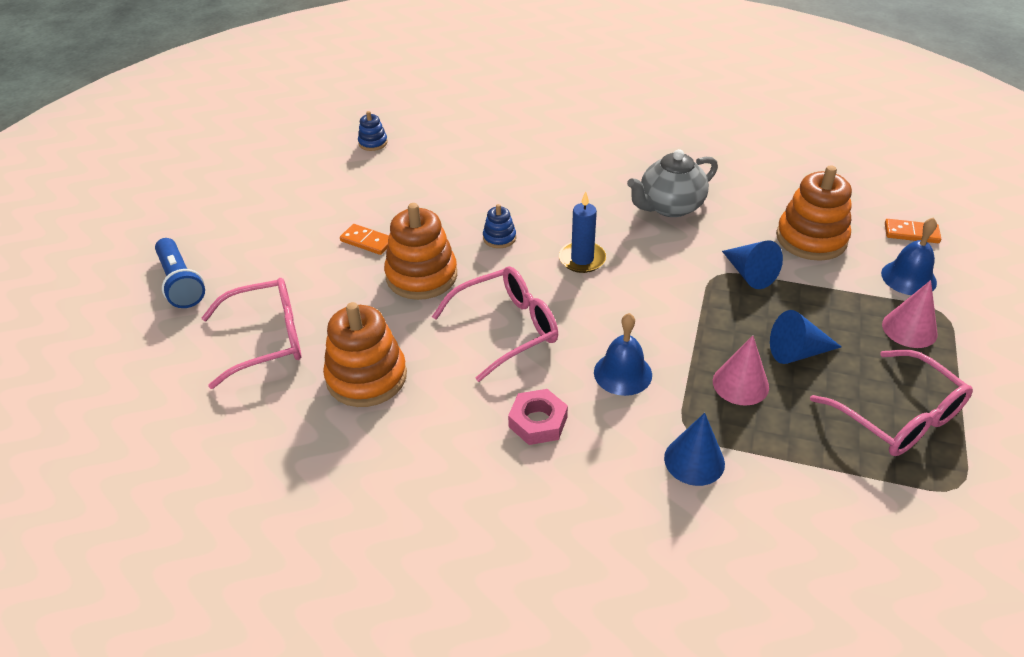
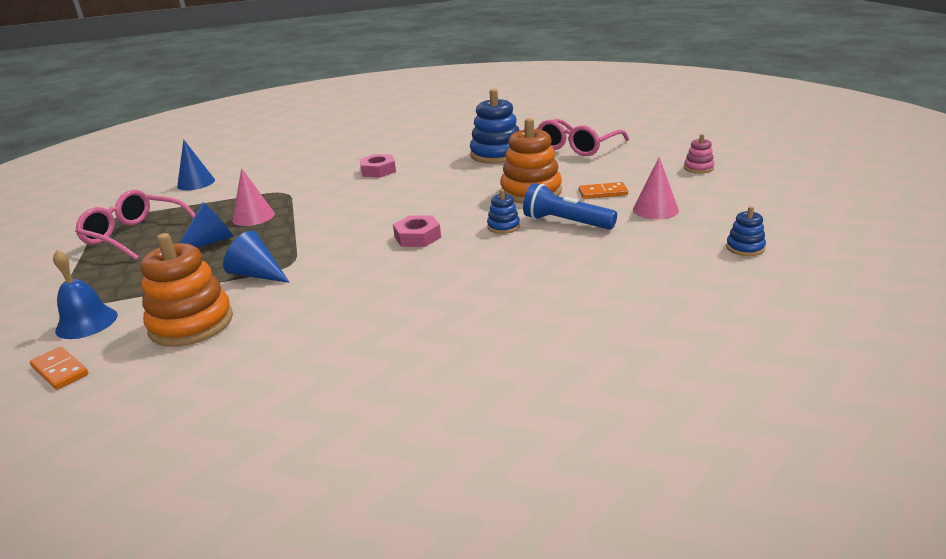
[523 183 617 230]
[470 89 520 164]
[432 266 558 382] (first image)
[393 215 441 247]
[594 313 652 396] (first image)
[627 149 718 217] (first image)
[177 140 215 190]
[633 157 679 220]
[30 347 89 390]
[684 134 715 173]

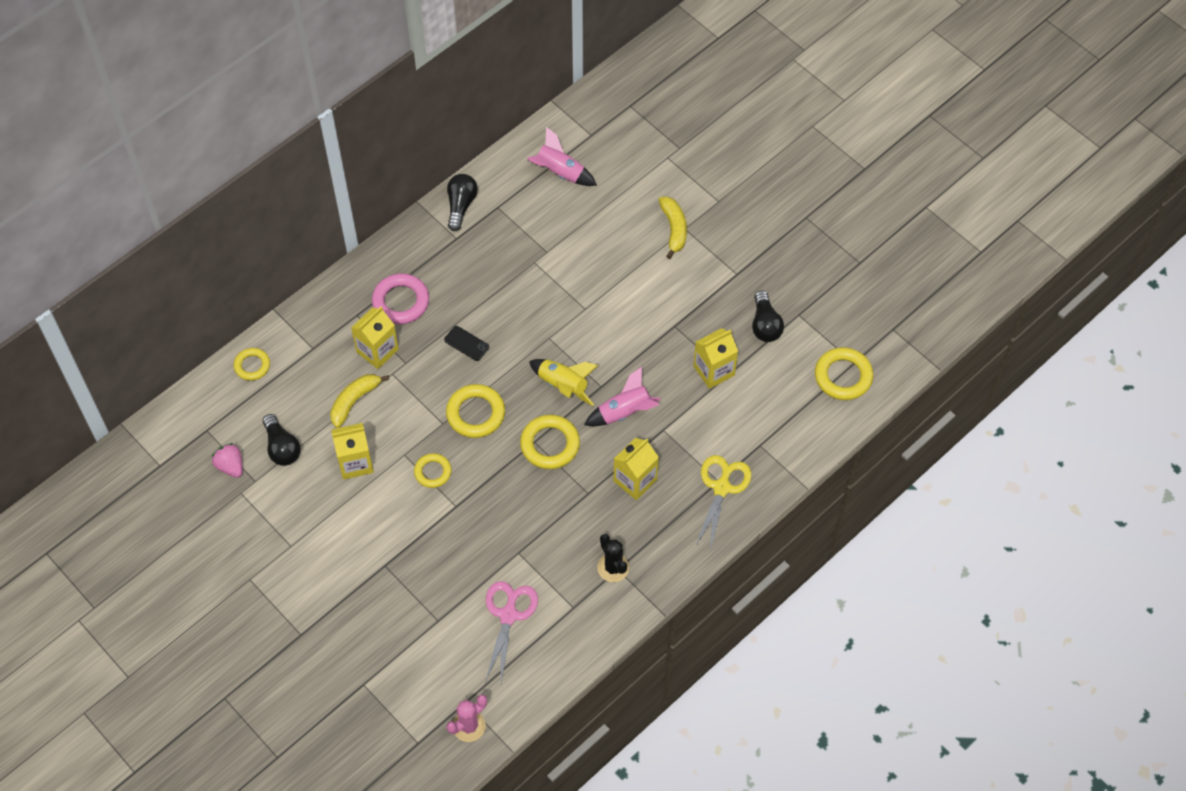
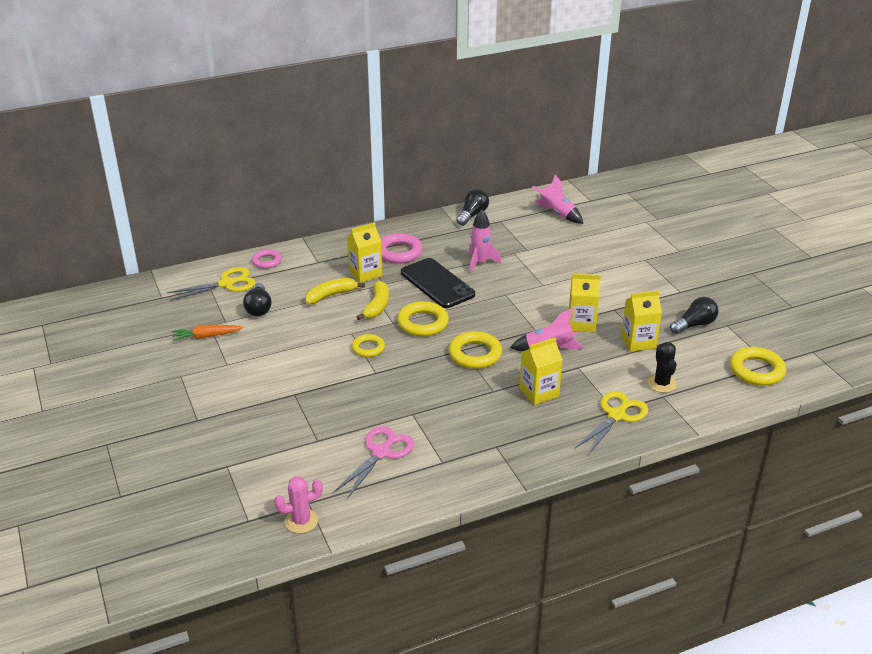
[212 443 243 478] (first image)
[252 249 282 269]
[569 274 601 332]
[401 258 475 308]
[529 359 598 406] (first image)
[647 342 677 393]
[357 280 389 320]
[670 297 718 334]
[167 267 255 301]
[172 325 243 341]
[469 209 501 274]

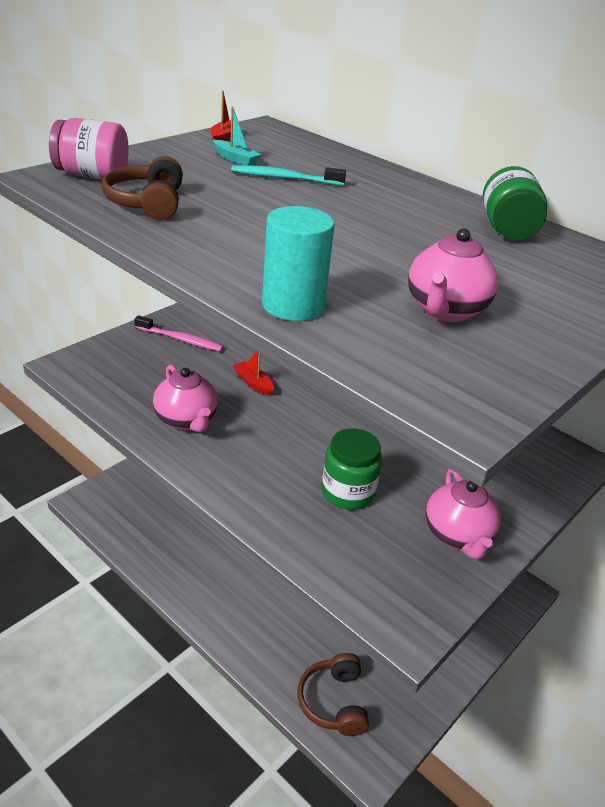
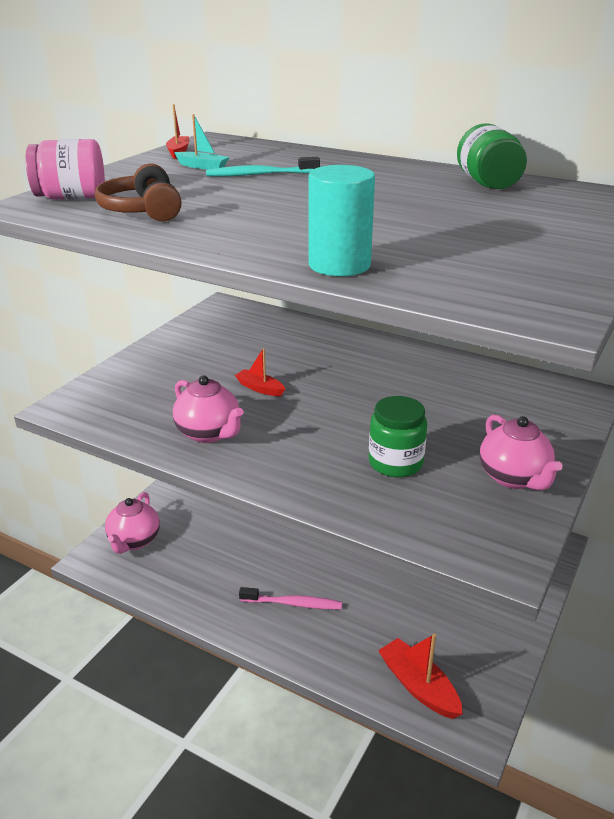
[239 587 342 609]
[378 633 463 719]
[105 492 160 554]

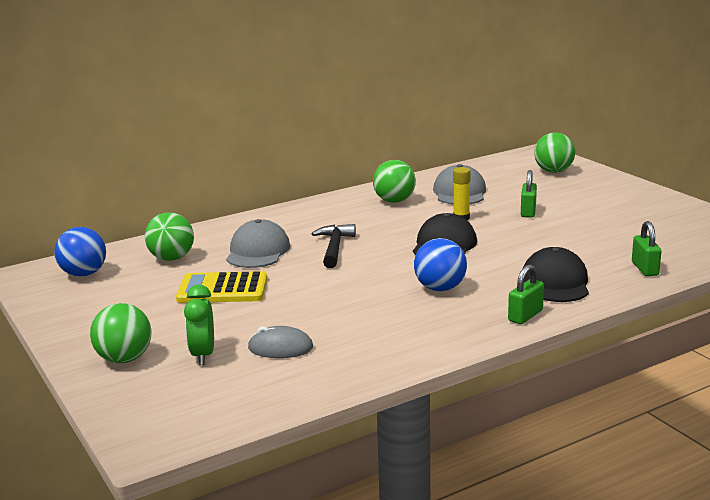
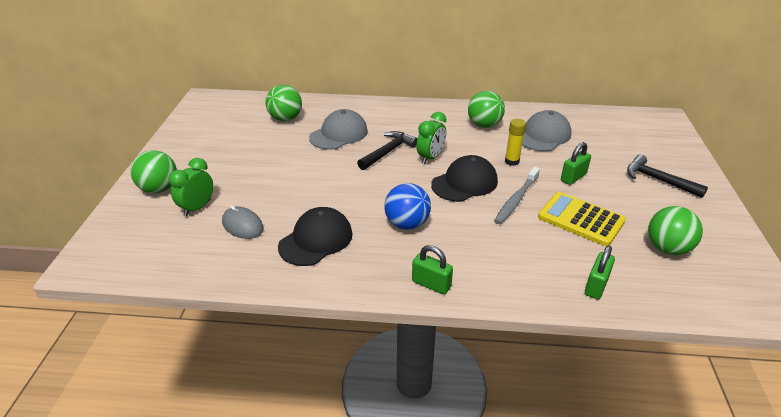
[54 227 106 277] (first image)
[538 192 626 246]
[412 245 453 295]
[278 207 353 266]
[648 206 703 255]
[417 112 446 164]
[494 167 540 224]
[627 154 708 198]

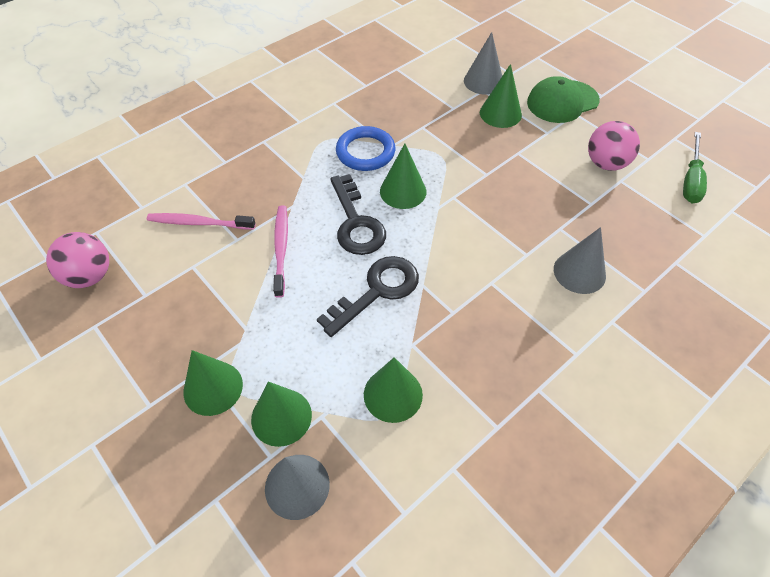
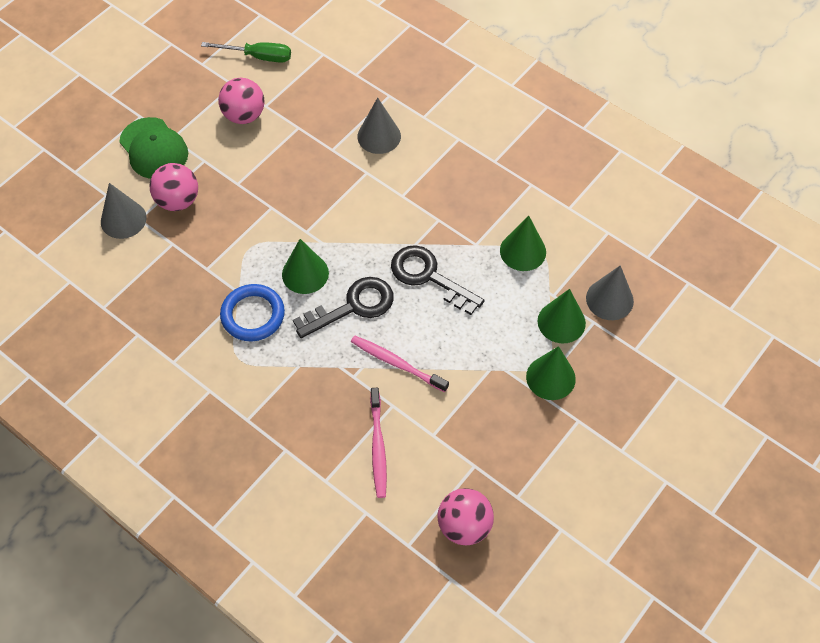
[351 336 449 392]
[149 163 198 211]

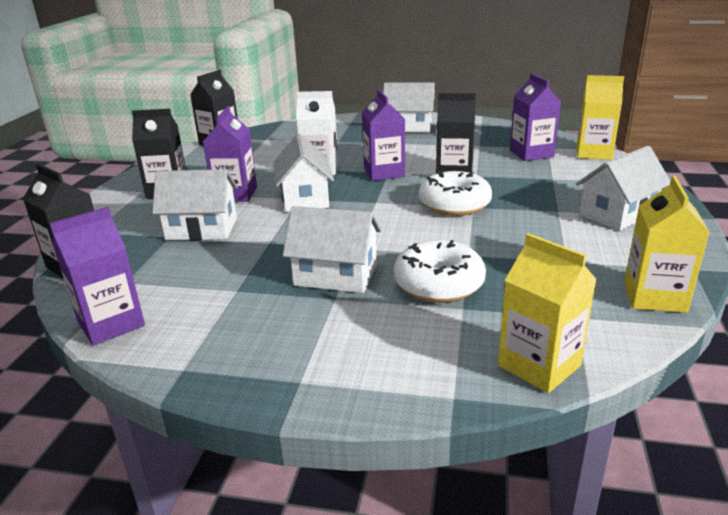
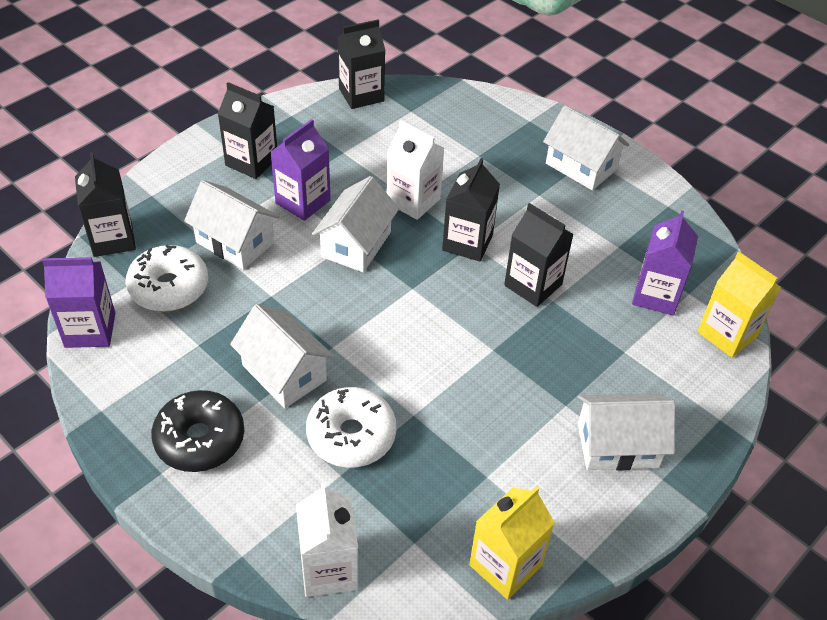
[442 158 500 262]
[125 245 208 312]
[296 483 359 597]
[151 390 244 472]

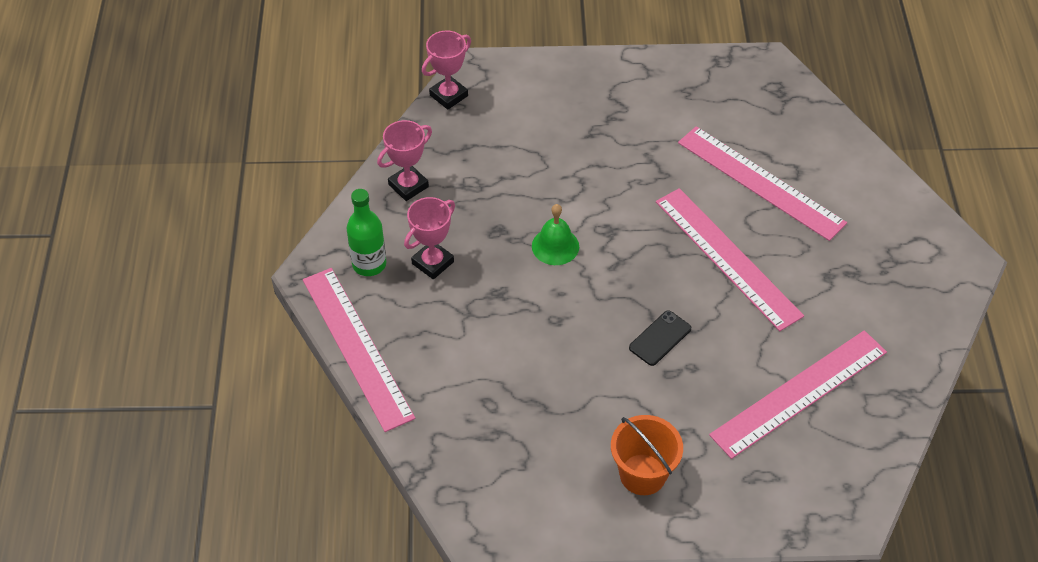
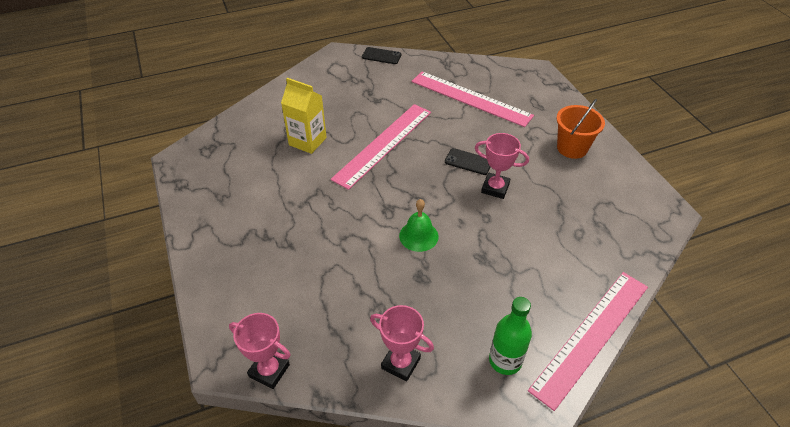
[475 133 529 199]
[281 78 327 154]
[362 47 401 64]

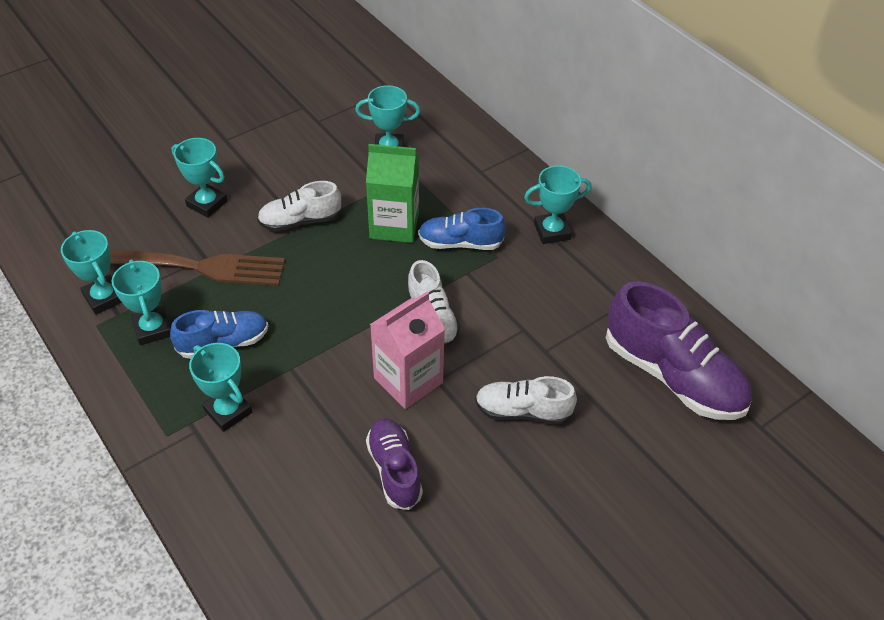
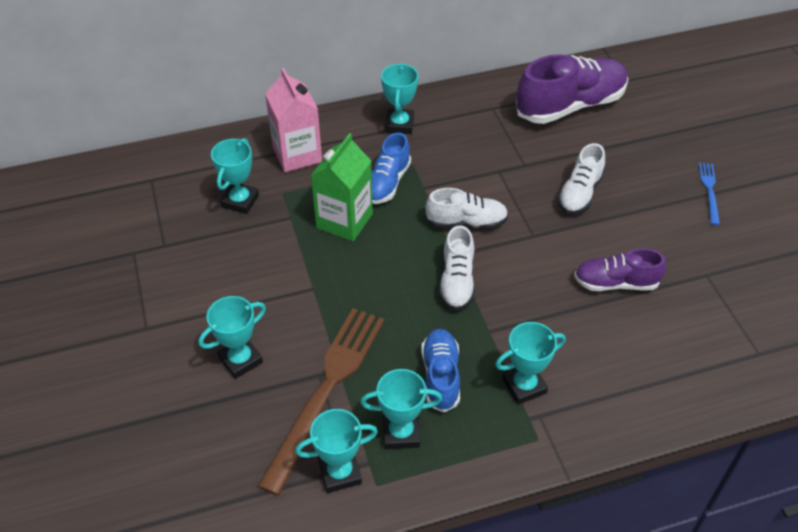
[439 225 475 311]
[265 68 322 172]
[699 163 720 225]

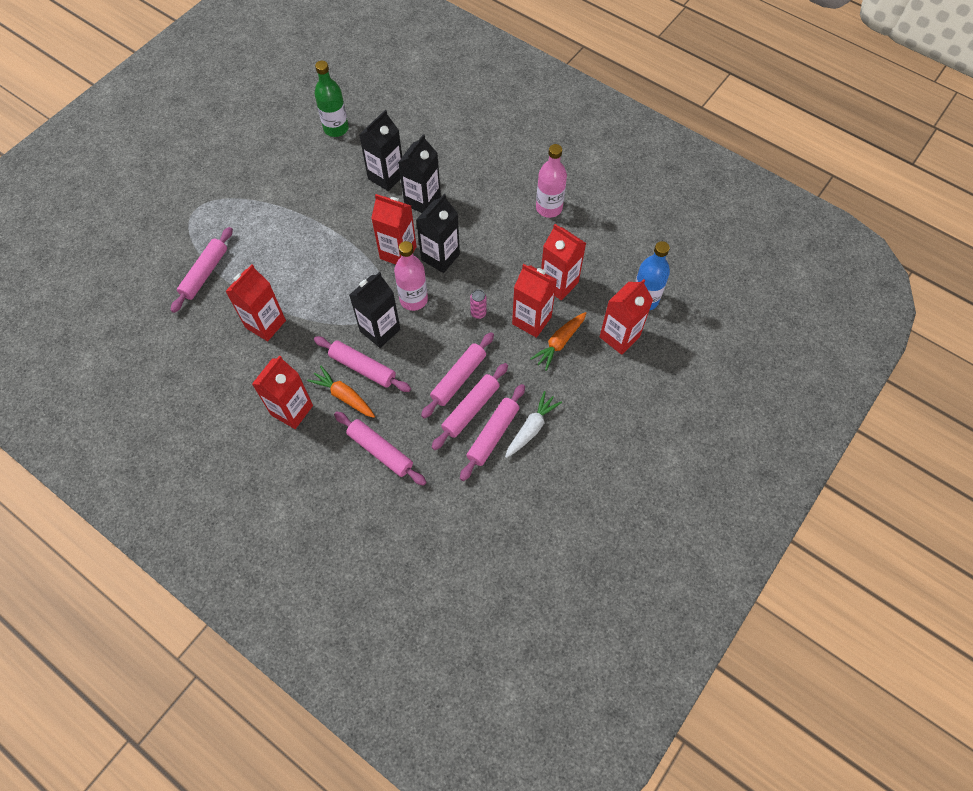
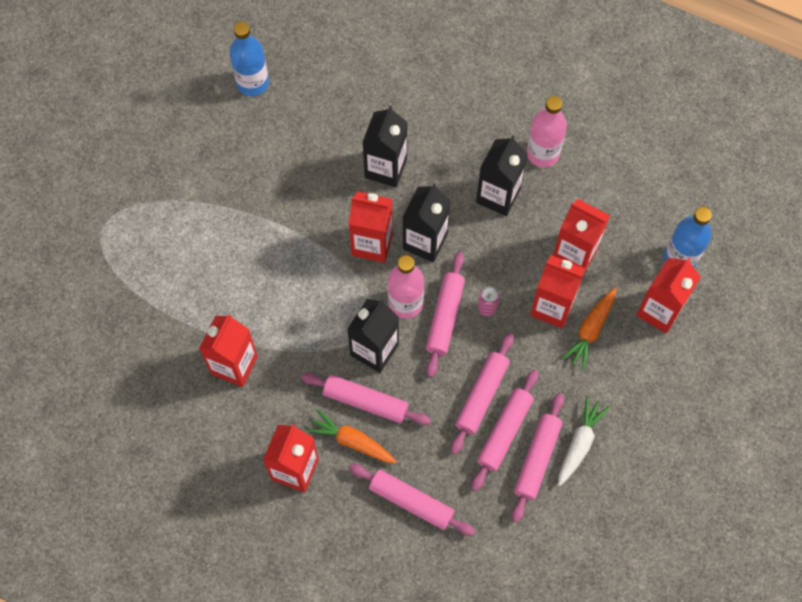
[426 252 465 378]
[229 22 269 96]
[476 135 528 216]

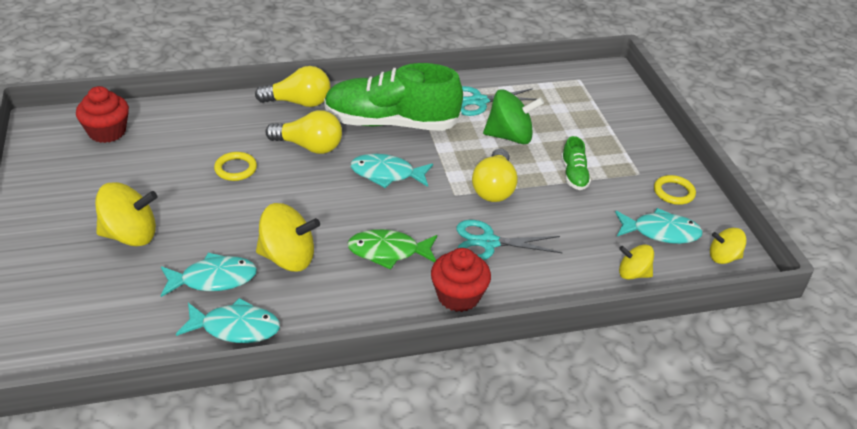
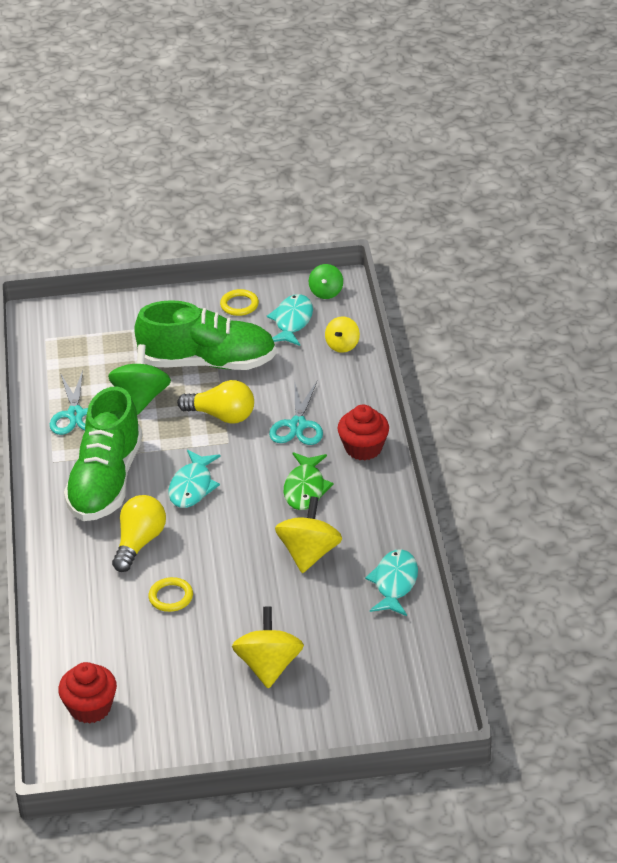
[161 253 257 297] (first image)
[255 66 330 107] (first image)
[134 300 276 370]
[309 264 343 299]

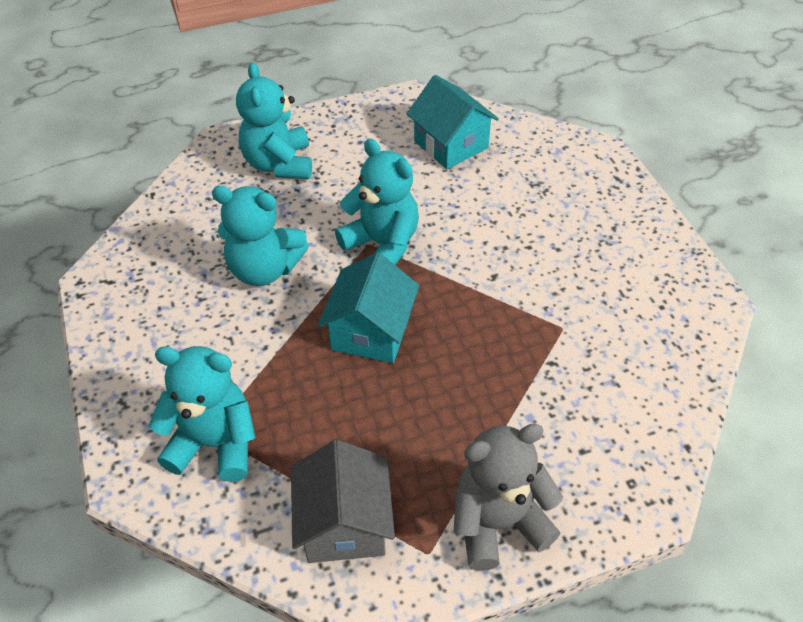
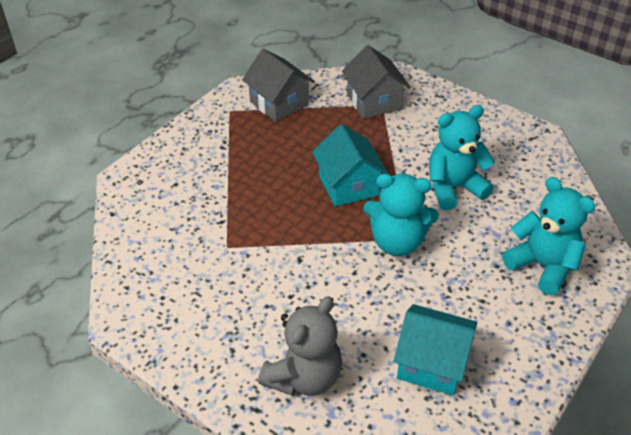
[342 45 411 119]
[258 296 342 396]

